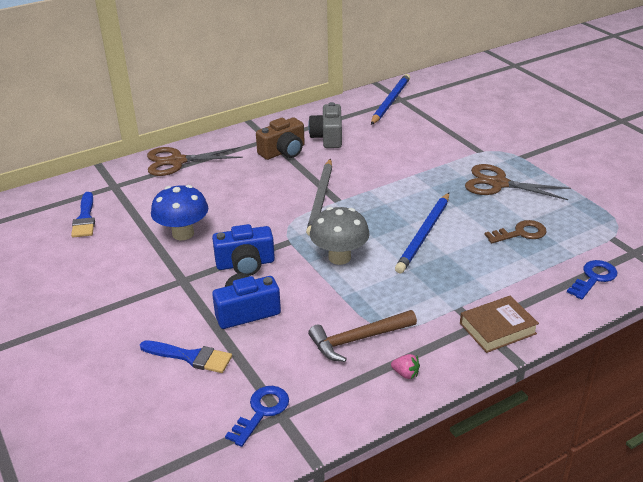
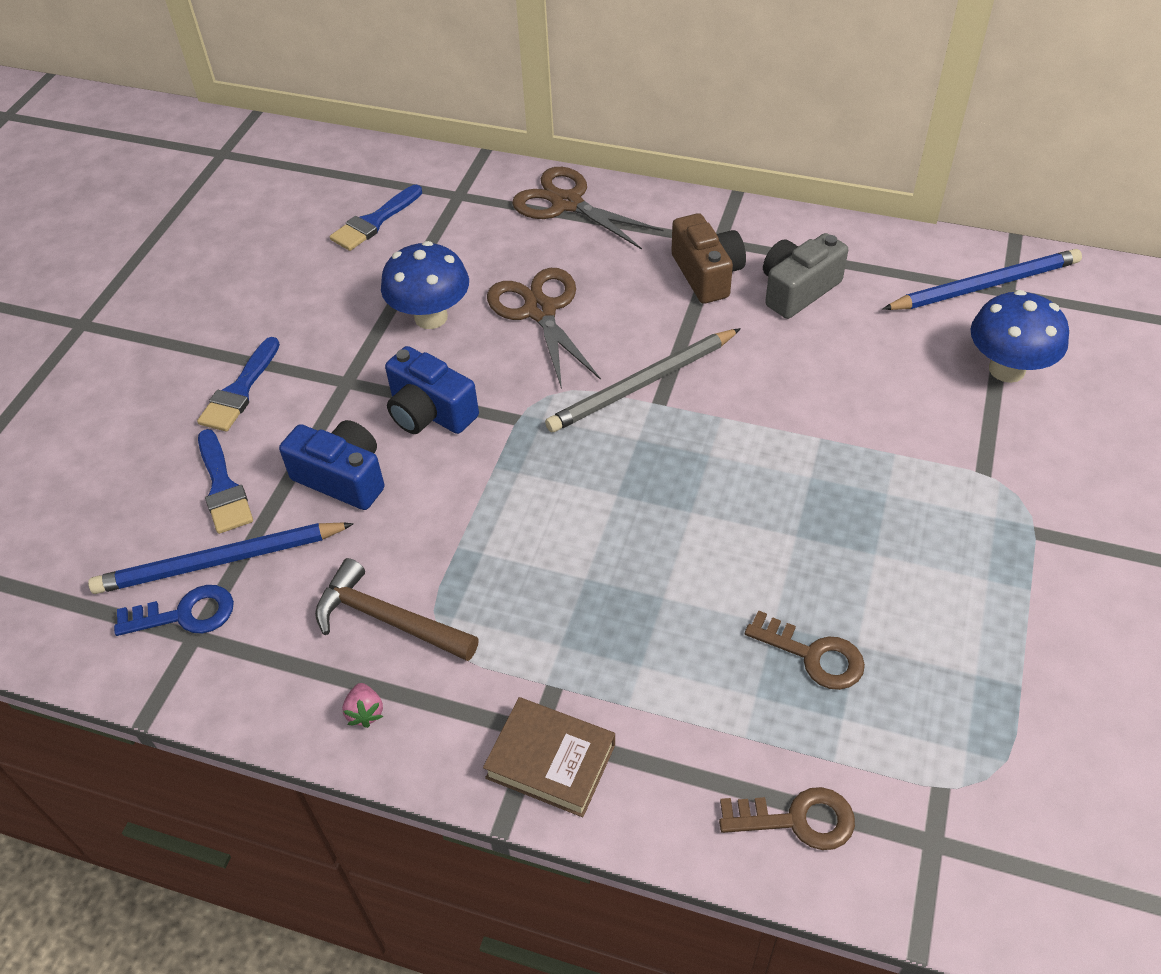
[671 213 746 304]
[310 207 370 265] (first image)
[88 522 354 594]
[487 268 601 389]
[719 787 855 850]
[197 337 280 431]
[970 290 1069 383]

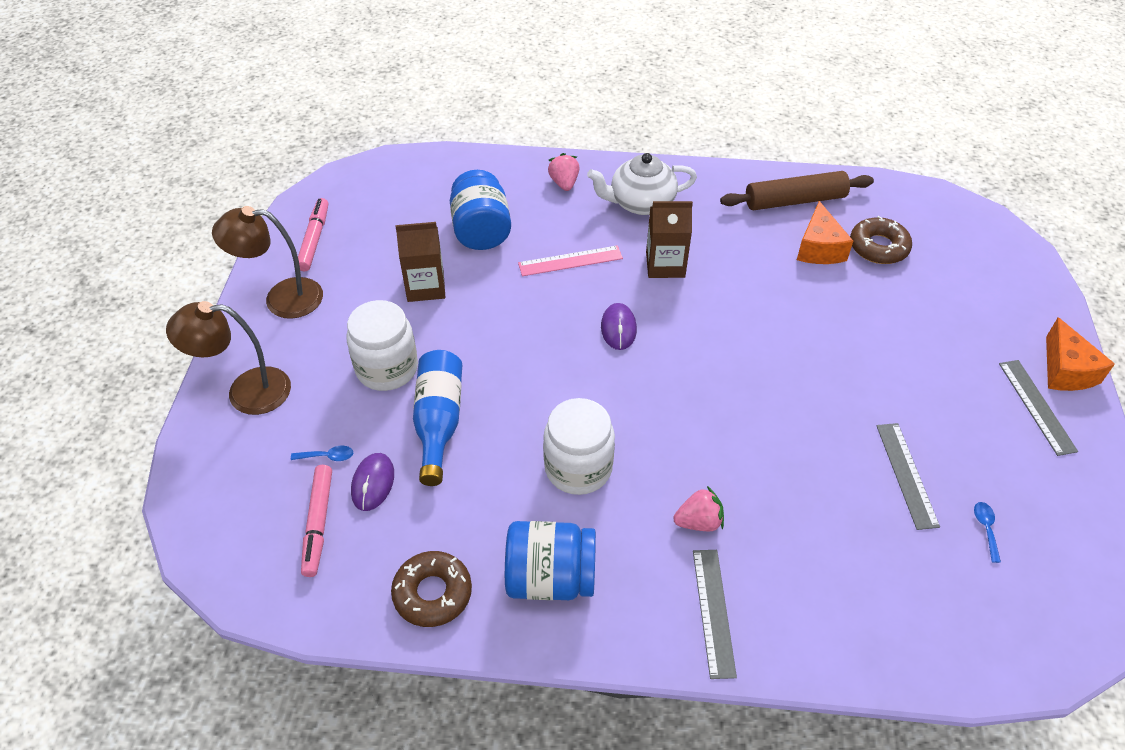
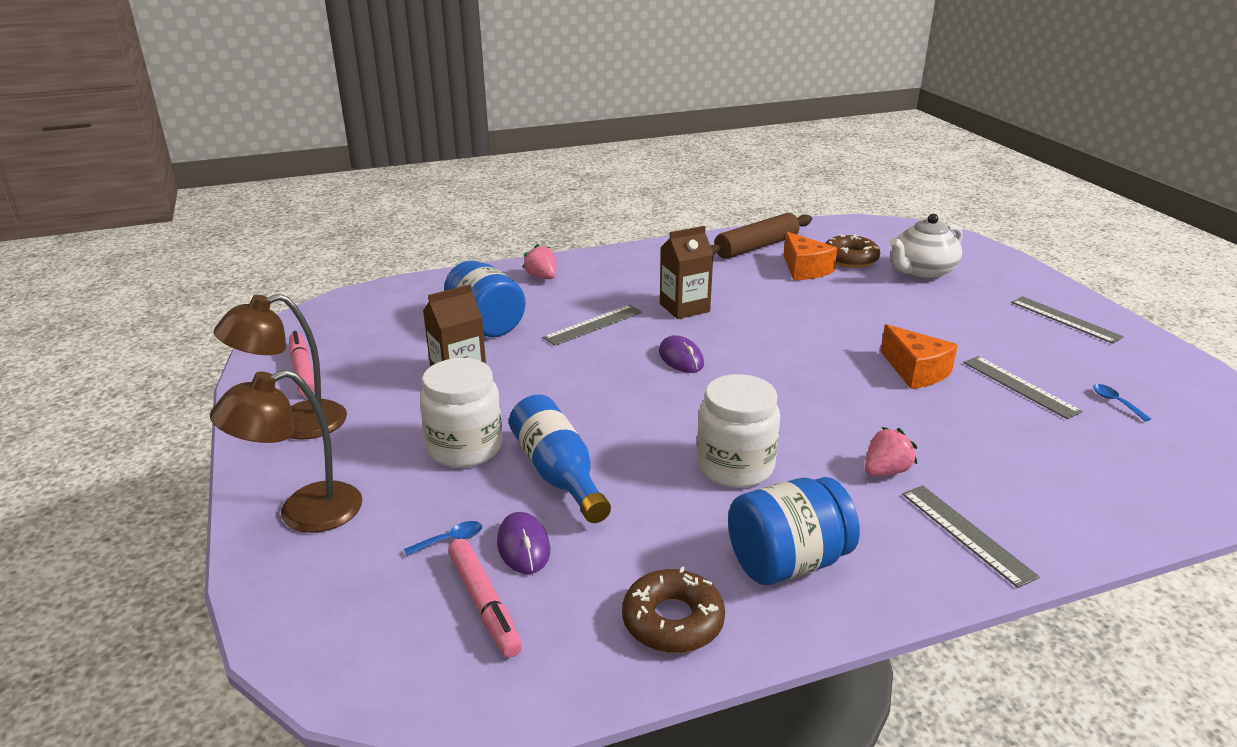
[543 305 642 346]
[889 214 963 279]
[880 324 958 389]

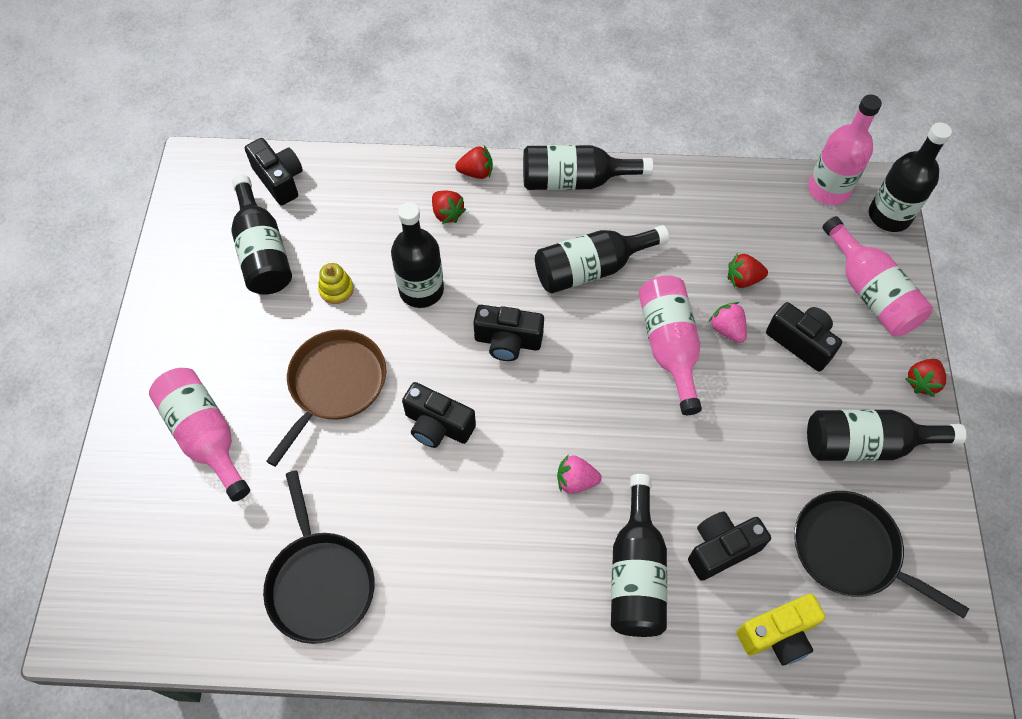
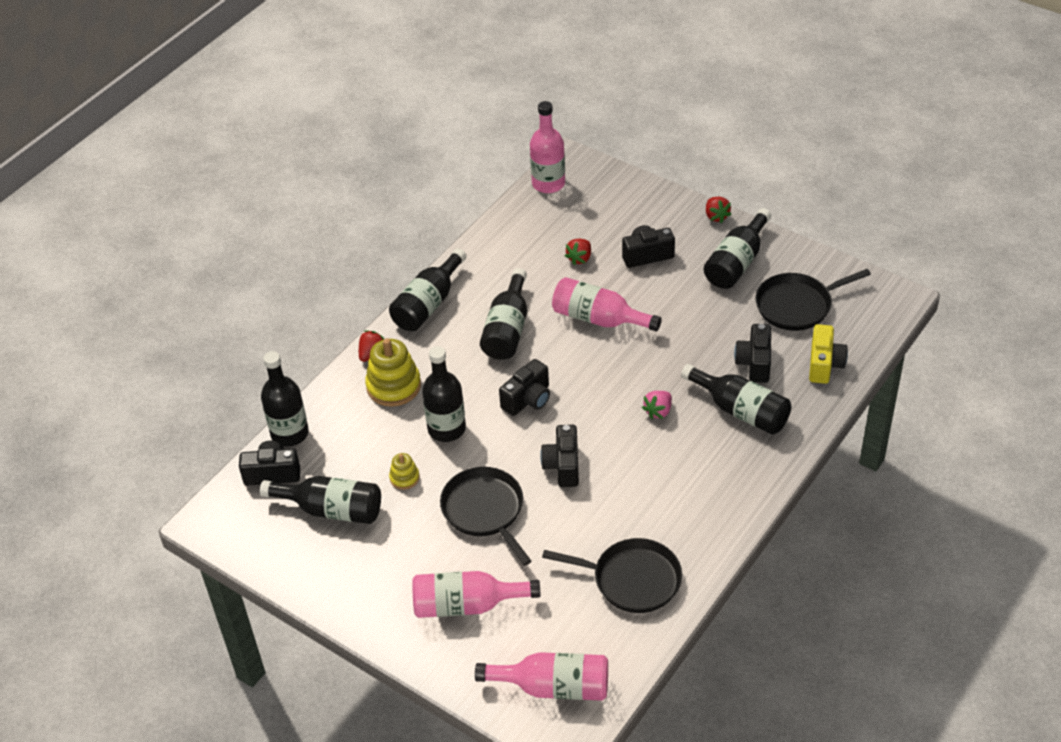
[440 467 531 566]
[540 425 579 487]
[365 338 421 407]
[709 302 747 343] (first image)
[475 652 608 701]
[261 351 309 447]

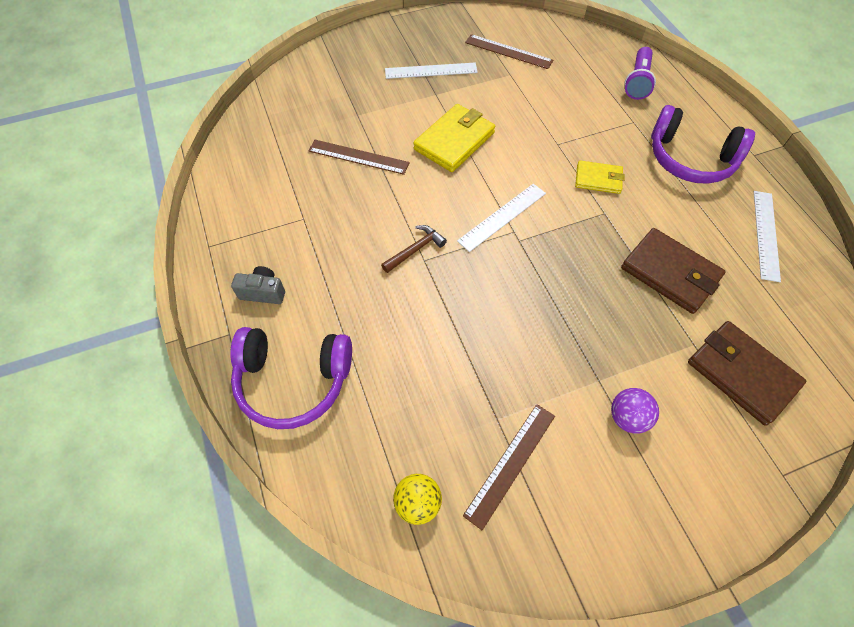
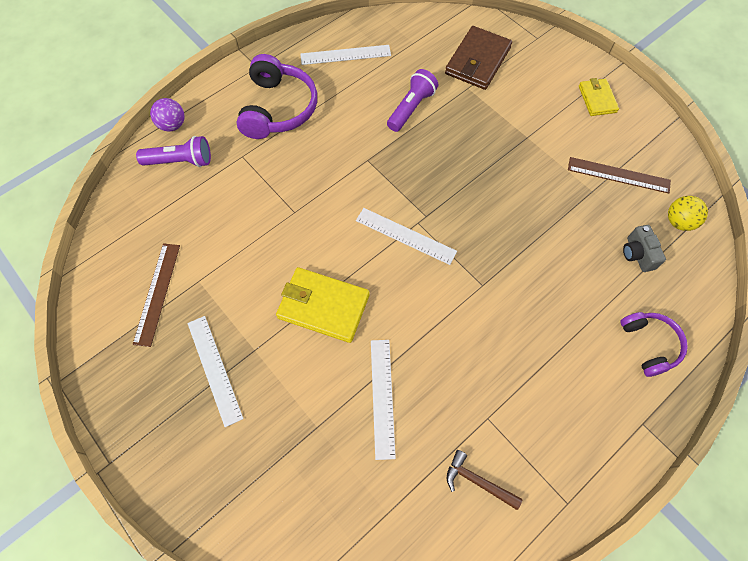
[620 312 688 377]
[623 225 666 272]
[371 340 396 460]
[447 450 522 510]
[579 78 619 116]
[150 98 184 131]
[387 69 438 132]

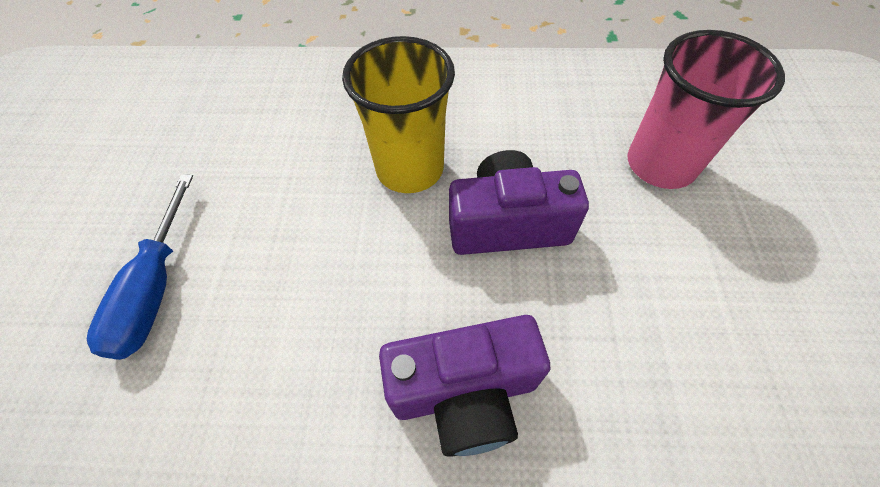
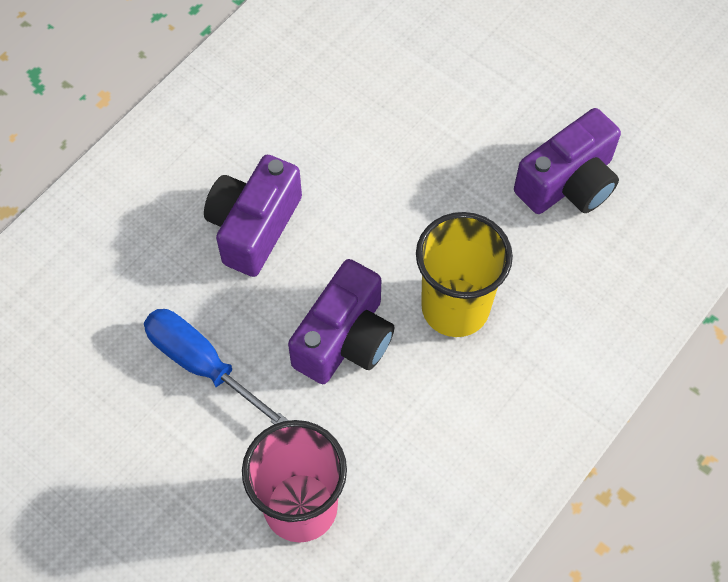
[144 309 289 424]
[514 108 621 214]

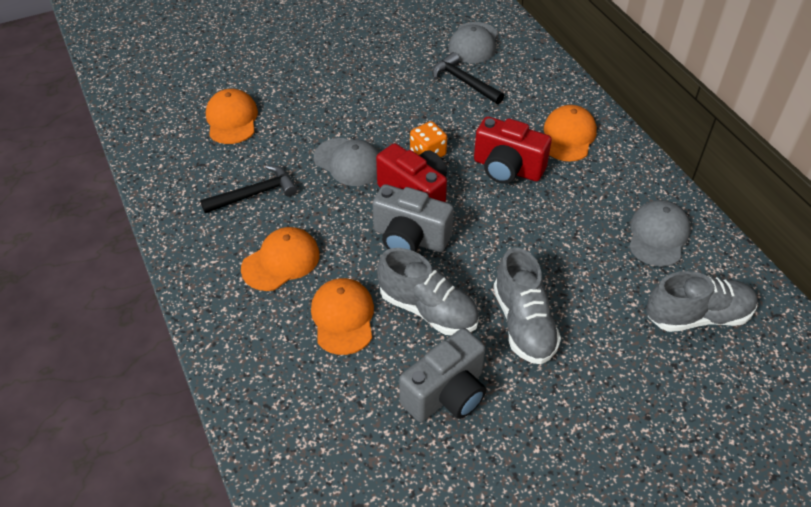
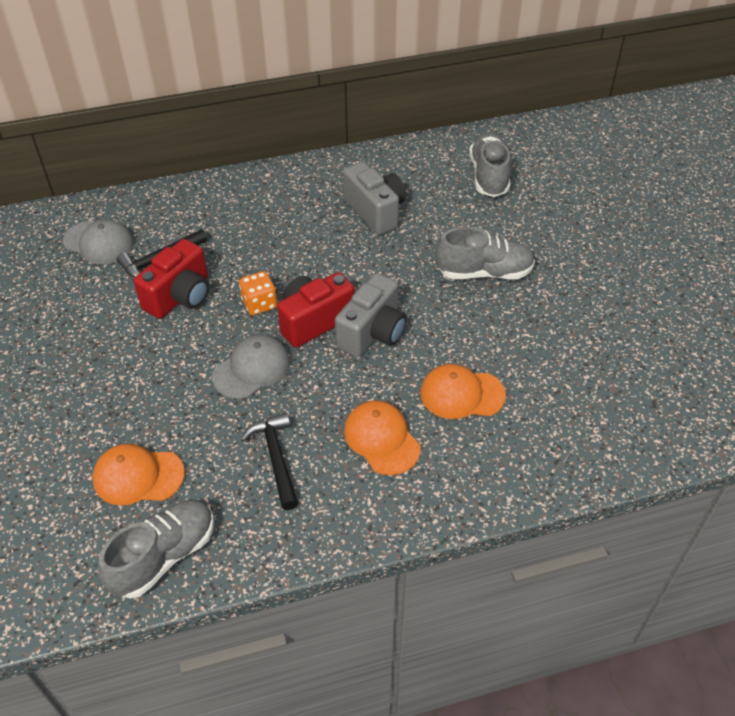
[98 499 214 598]
[343 162 406 235]
[134 239 209 319]
[544 105 597 162] (first image)
[629 200 691 267] (first image)

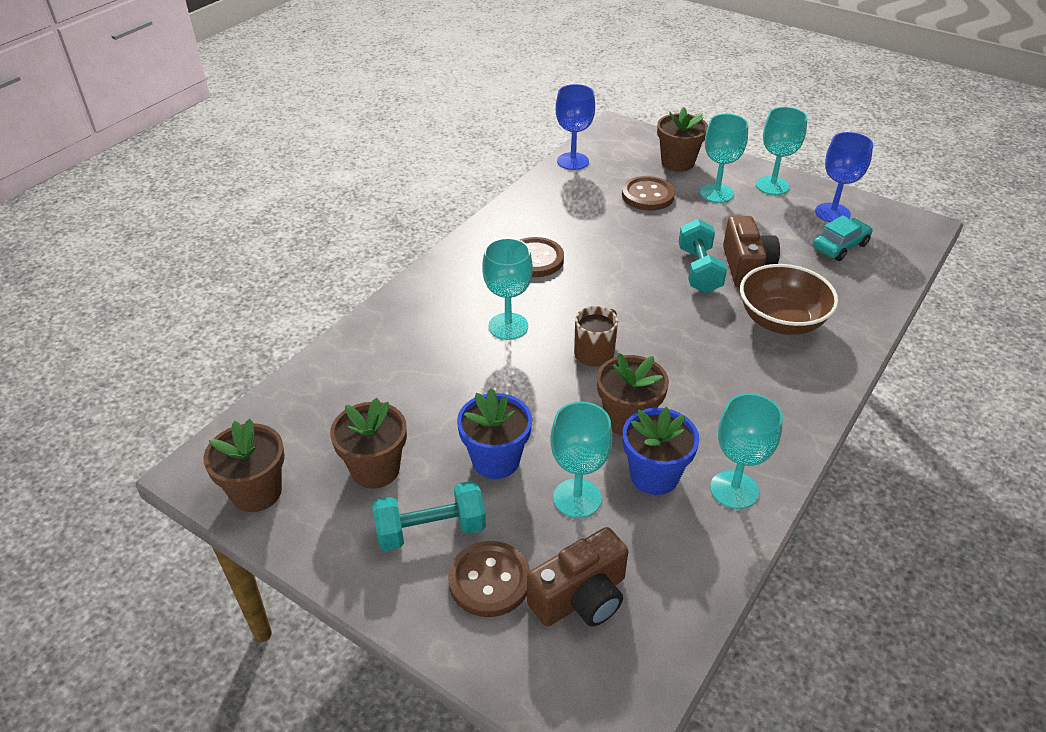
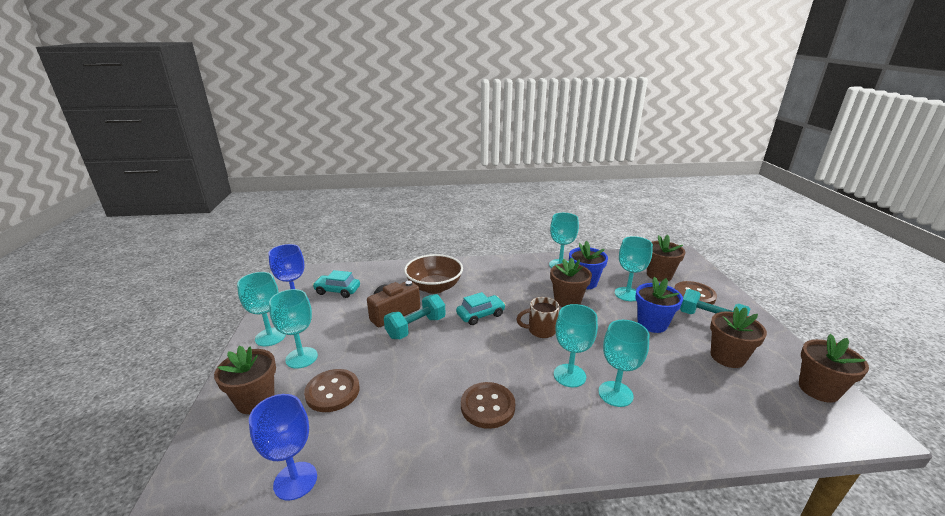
[647 235 685 282]
[456 292 506 325]
[598 320 649 407]

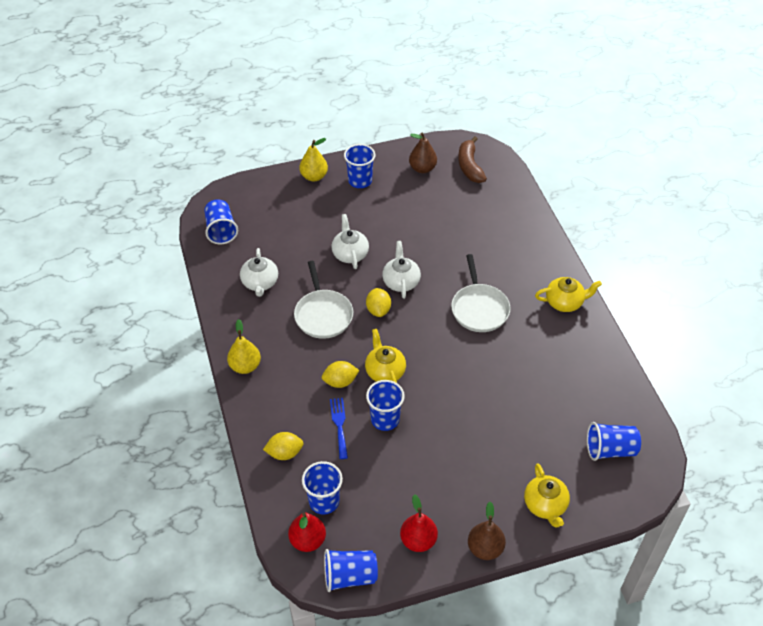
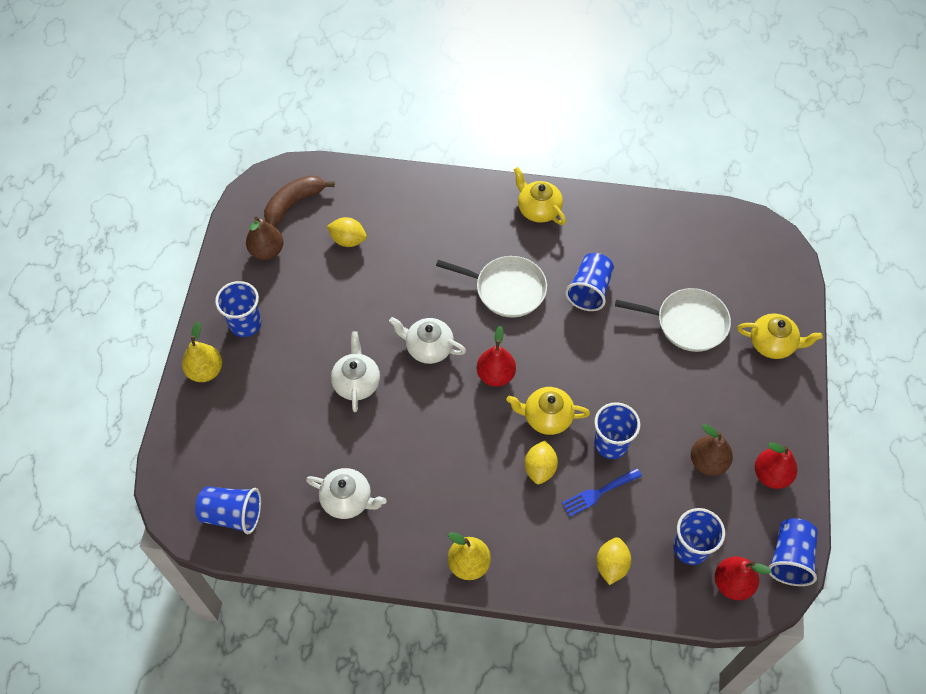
[615 288 731 352]
[562 468 642 517]
[331 331 380 412]
[327 217 367 247]
[264 175 335 227]
[691 424 733 476]
[514 167 566 225]
[565 253 614 311]
[476 326 516 387]

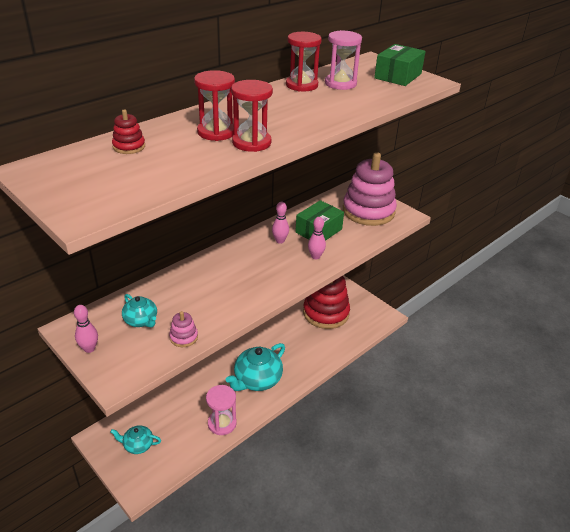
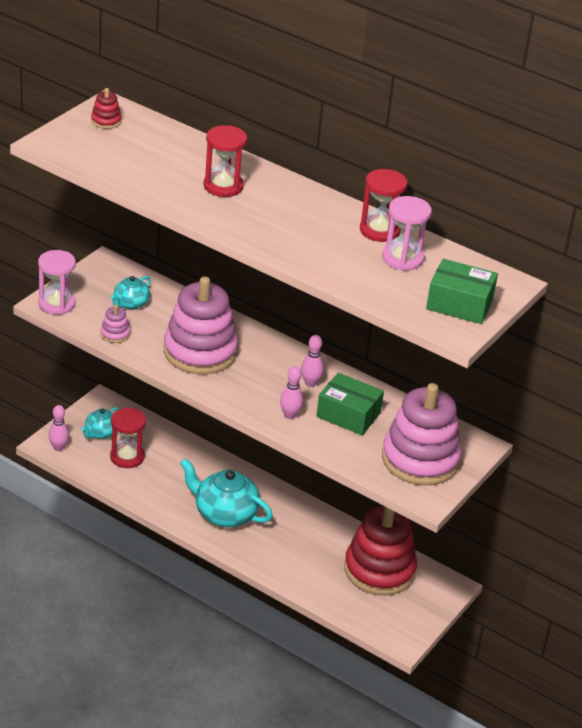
[48 405 69 451]
[81 407 120 439]
[91 88 122 129]
[38 250 76 315]
[110 408 146 468]
[164 277 238 374]

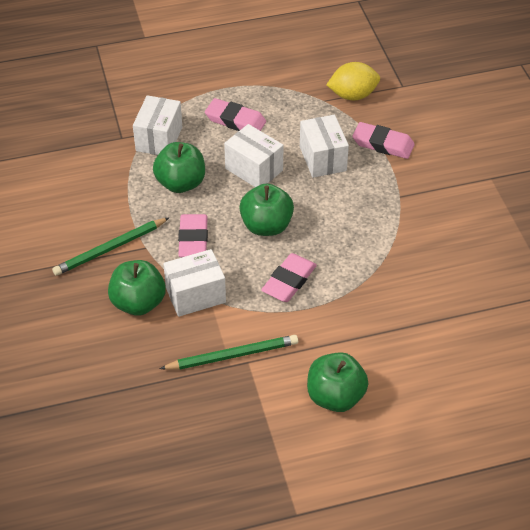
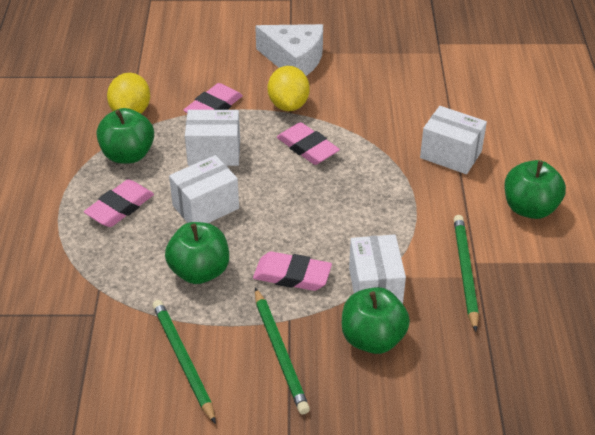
[420 106 487 174]
[97 108 154 164]
[277 122 340 165]
[152 300 216 424]
[255 24 323 76]
[268 66 310 111]

